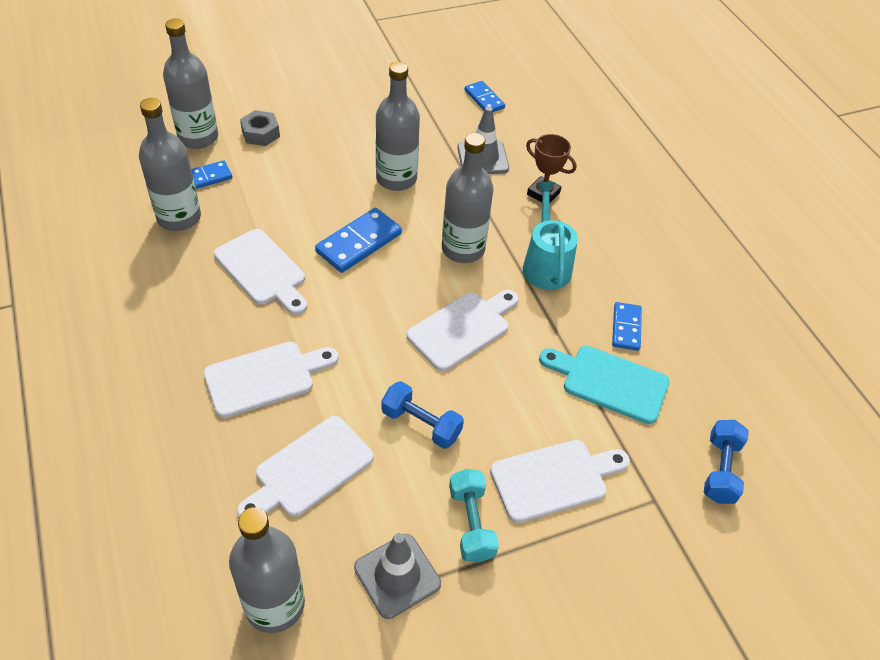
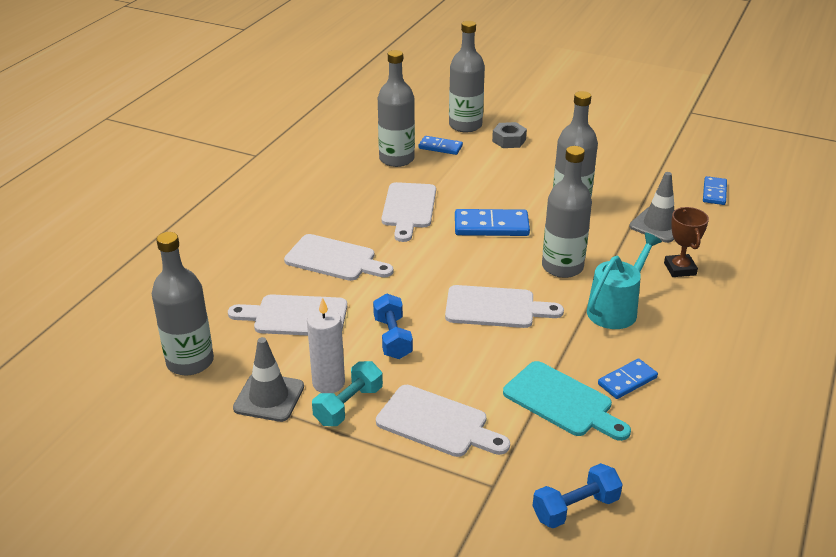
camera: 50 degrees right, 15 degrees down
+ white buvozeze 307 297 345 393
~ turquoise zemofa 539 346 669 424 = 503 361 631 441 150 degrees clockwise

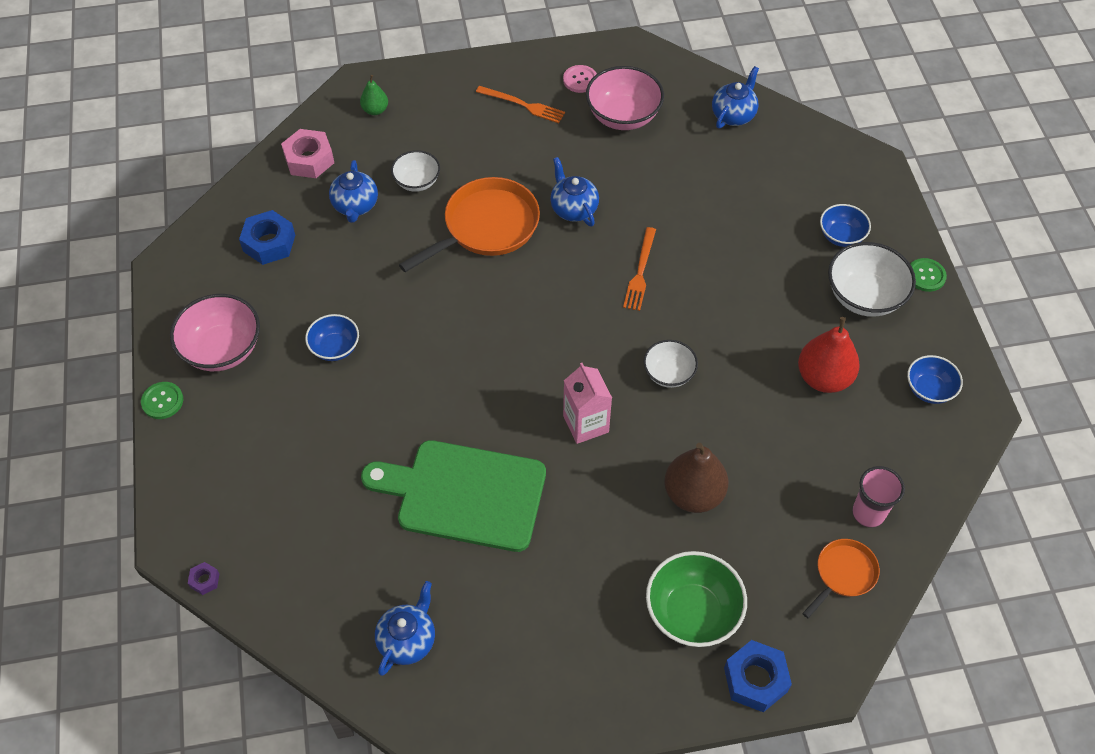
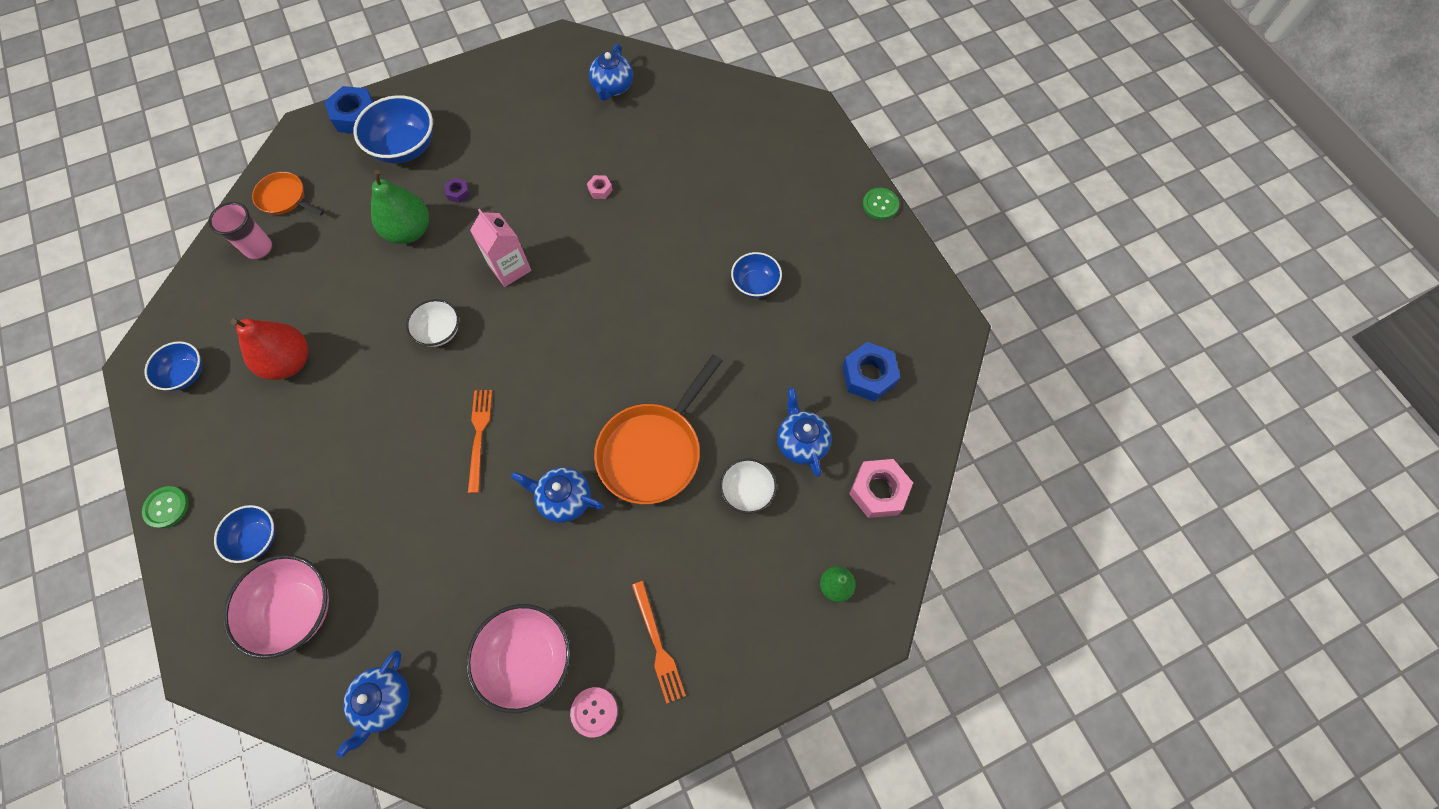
camera: 165 degrees right, 10 degrees up
- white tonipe 828 242 916 317
~ pink tonipe 170 294 260 371 to 223 555 329 659
~ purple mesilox 188 562 219 595 to 444 178 470 203
~ green zemofa 361 440 546 552 to pink mesilox 587 175 613 199
~ green tonipe 646 551 747 647 to blue tonipe 353 95 433 164
~ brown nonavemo 664 443 728 513 to green nonavemo 371 170 429 244
~ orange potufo 476 86 565 123 = 632 581 686 704 120 degrees counterclockwise
~ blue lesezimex 550 157 599 226 = 511 467 604 523 150 degrees clockwise
~ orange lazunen 802 539 880 618 = 252 172 324 215 90 degrees clockwise

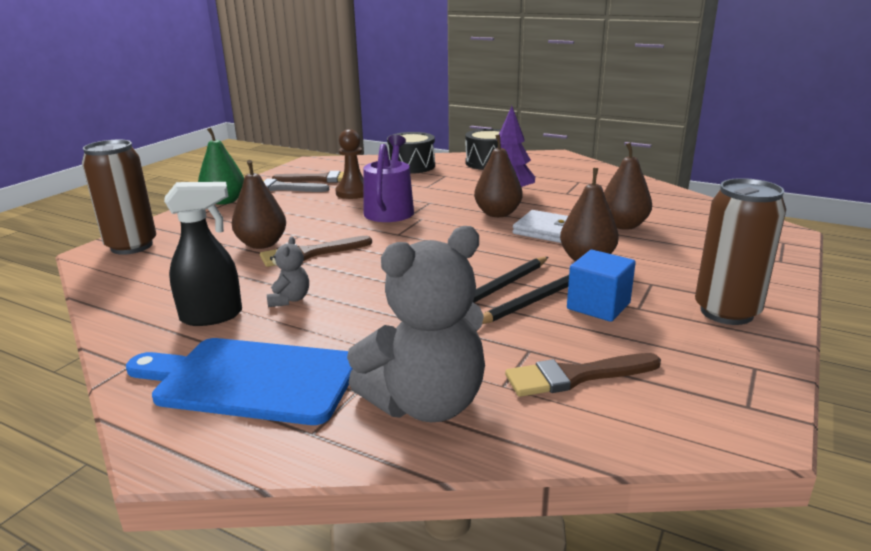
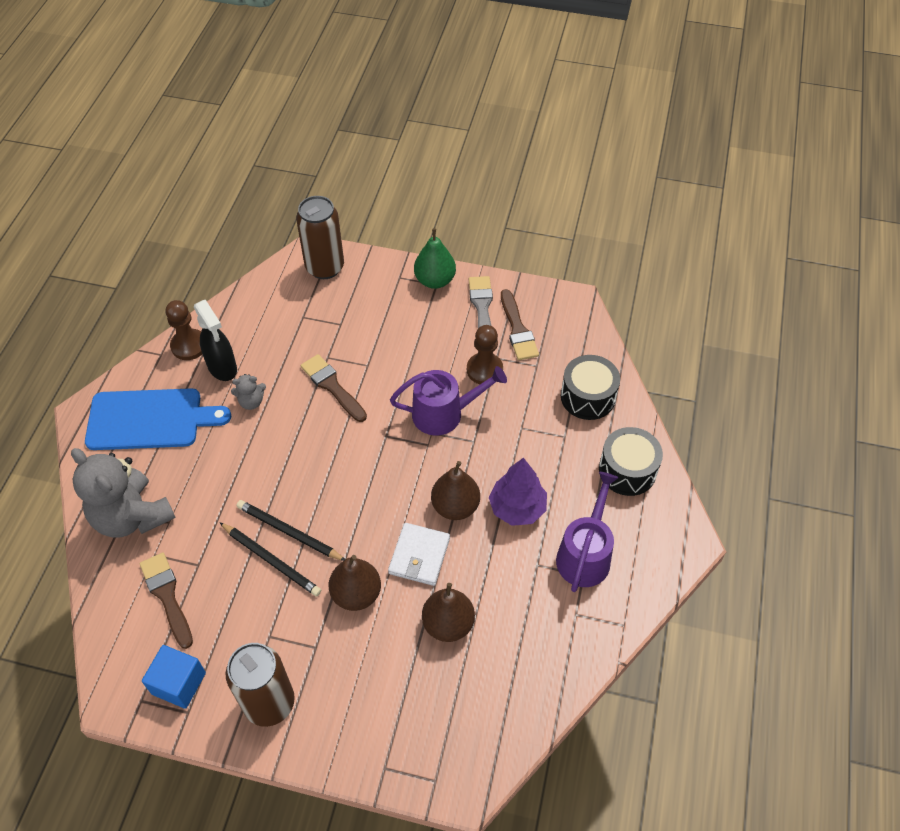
camera: 75 degrees right, 30 degrees up
- brown nonavemo 232 160 286 249
+ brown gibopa 166 300 202 360
+ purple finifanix 556 472 619 592
~ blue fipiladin 567 250 636 322 to 142 645 206 709
~ blue zemofa 126 338 352 425 = 85 388 231 450 90 degrees clockwise

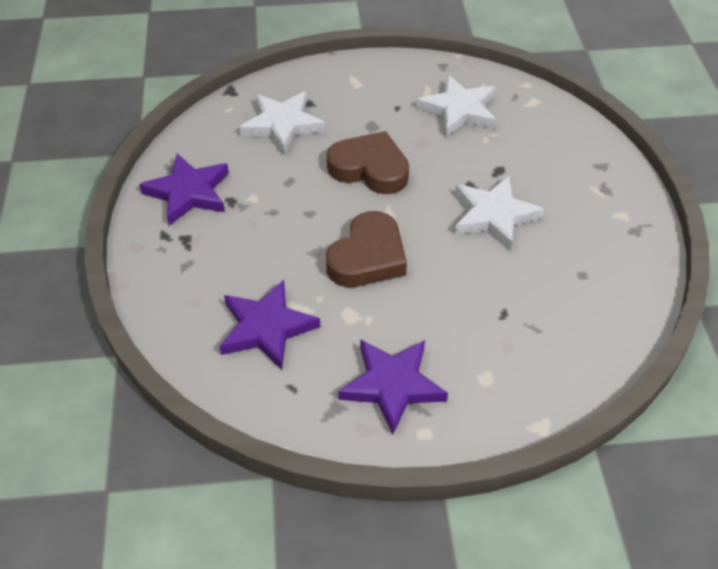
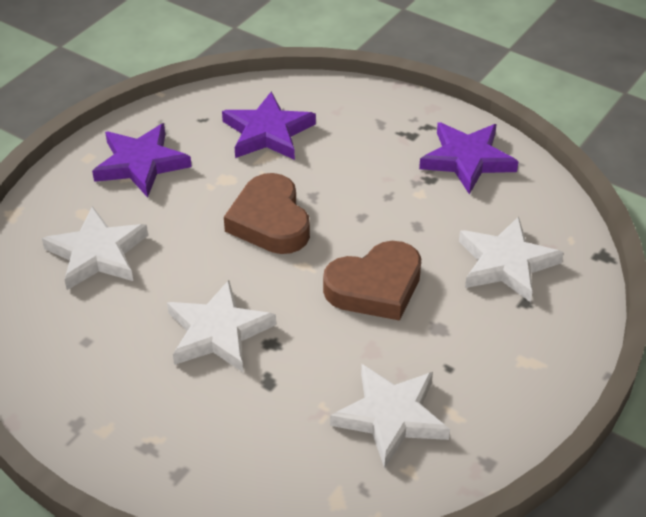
camera: 130 degrees right, 5 degrees down
+ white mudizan 42 206 148 290

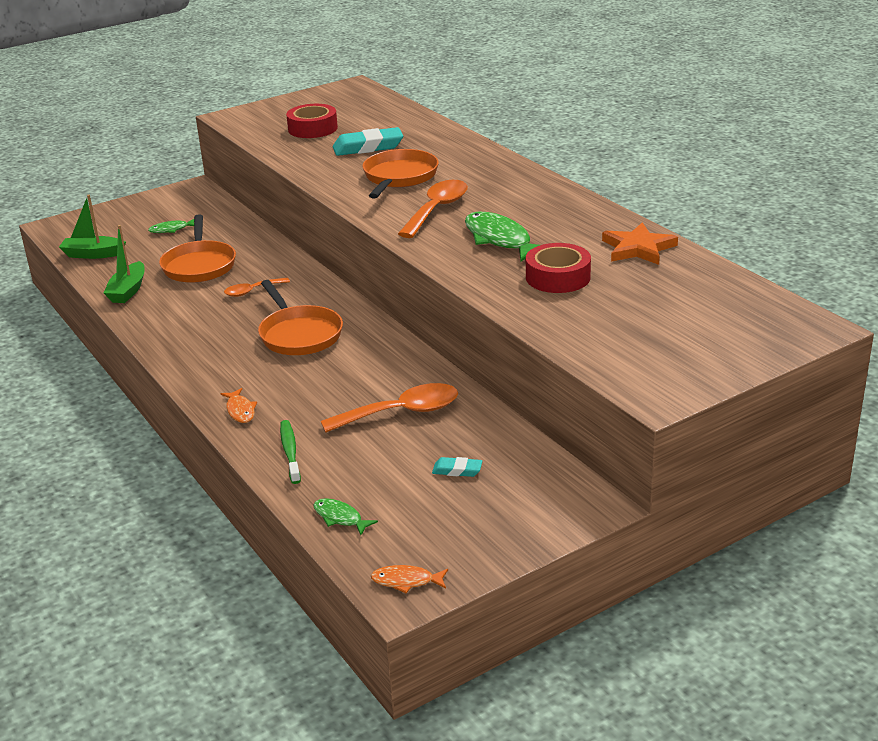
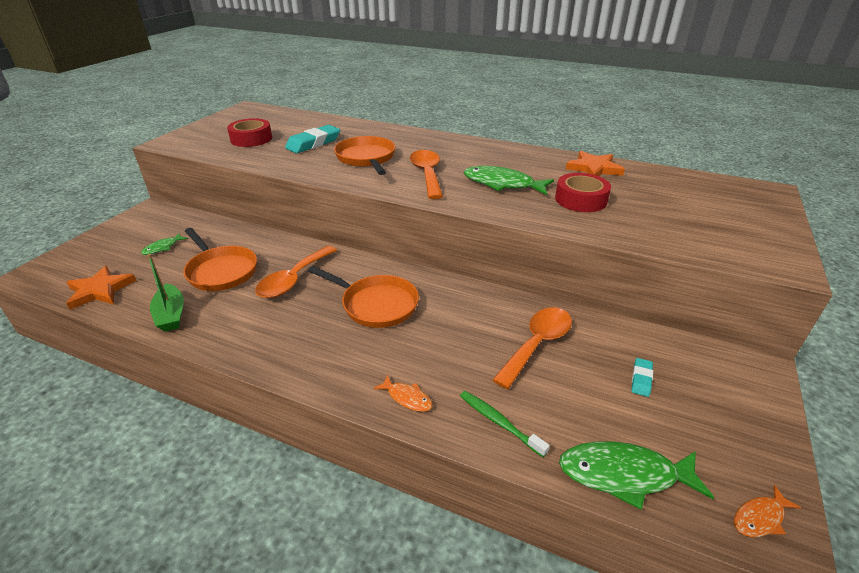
camera: 35 degrees left, 5 degrees up
~ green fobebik 59 195 126 259 to orange mudizan 66 266 136 309
~ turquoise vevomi 432 457 482 477 = 632 358 653 397 45 degrees counterclockwise
~ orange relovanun 224 278 290 297 = 255 246 337 298 x1.76
~ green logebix 314 498 378 535 = 559 441 714 510 x1.94

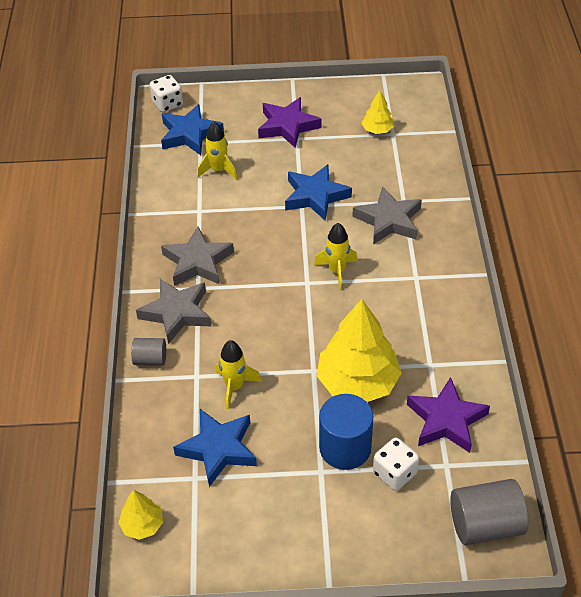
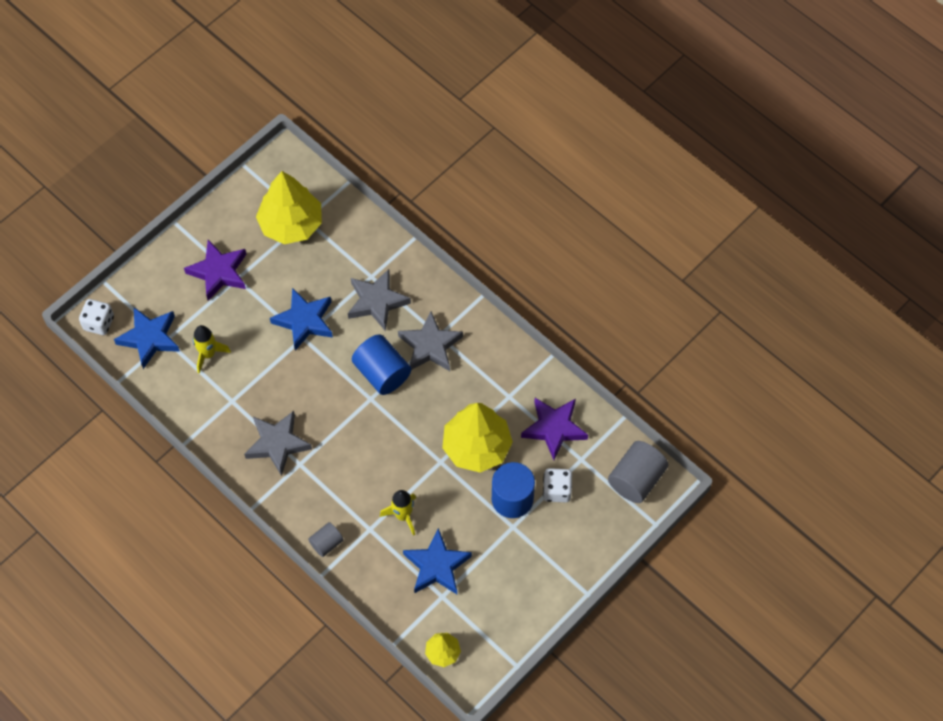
camera: 45 degrees left, 15 degrees up
~ grey mudizan 136 279 211 344 to 398 311 463 371
~ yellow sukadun 314 223 358 290 to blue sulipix 352 334 411 395
~ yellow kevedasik 361 90 394 134 = 256 171 322 244 x2.06

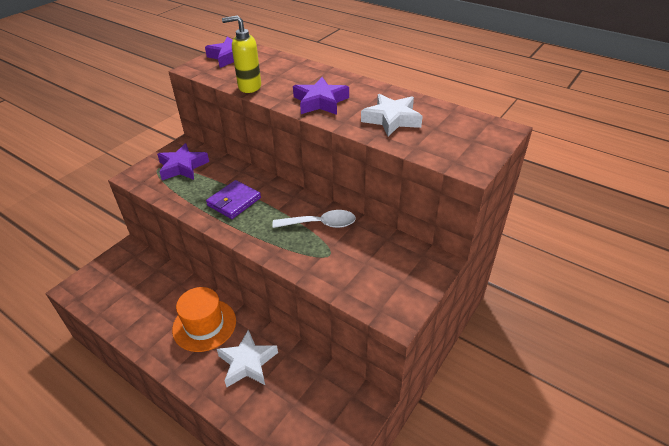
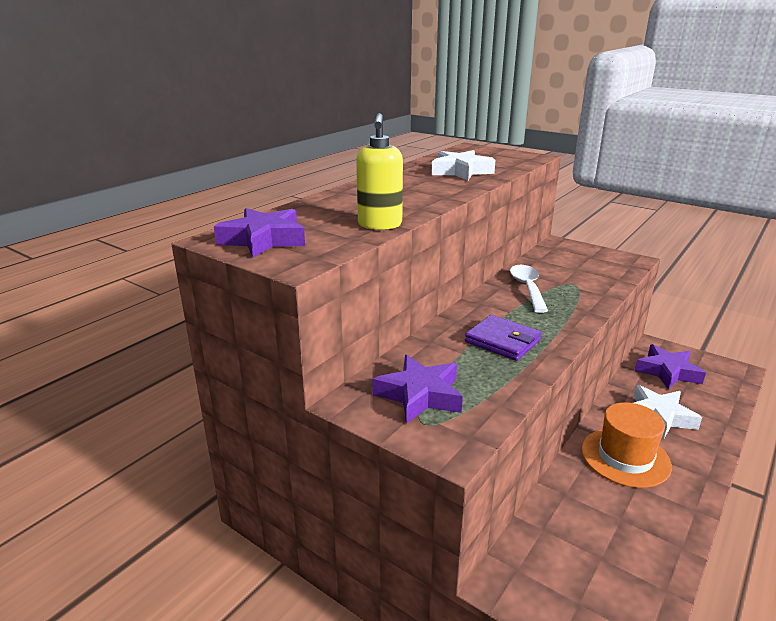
camera: 90 degrees left, 15 degrees down
~ purple mudizan 293 77 349 115 to 635 344 706 390

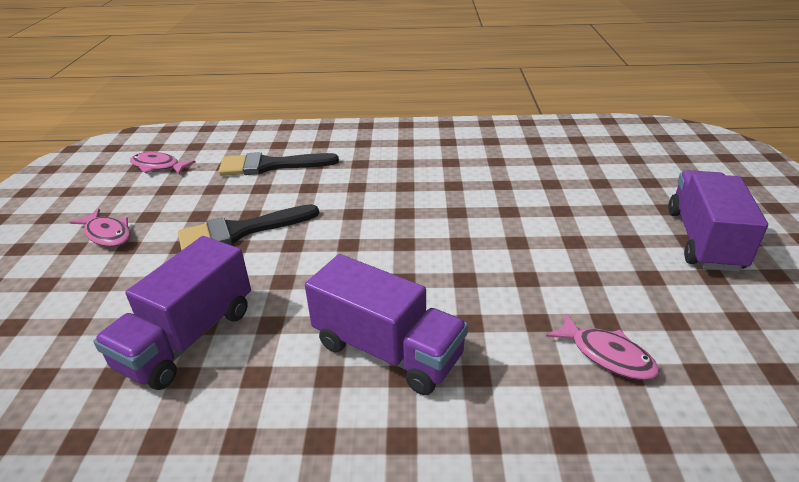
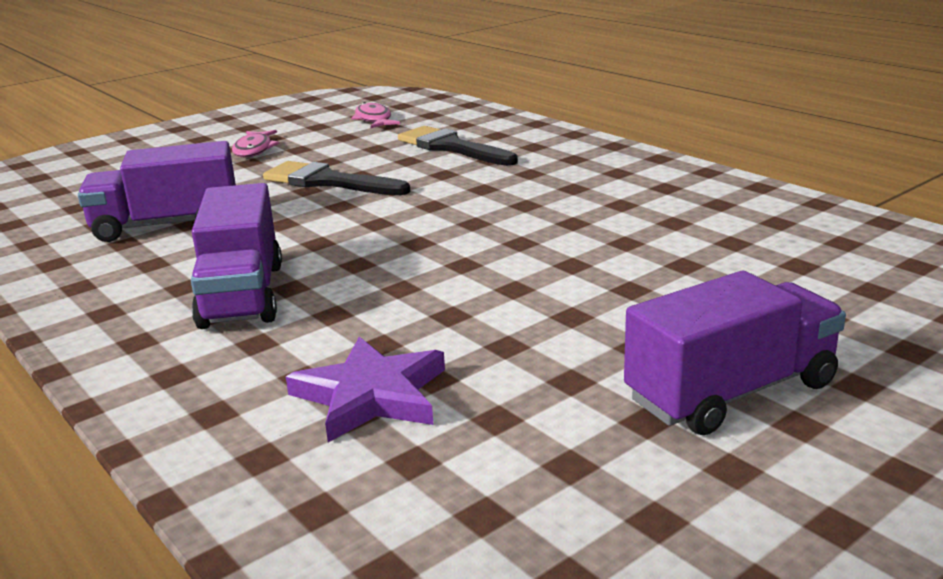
camera: 50 degrees right, 10 degrees down
~ pink logebix 546 313 660 380 to purple mudizan 286 336 445 442

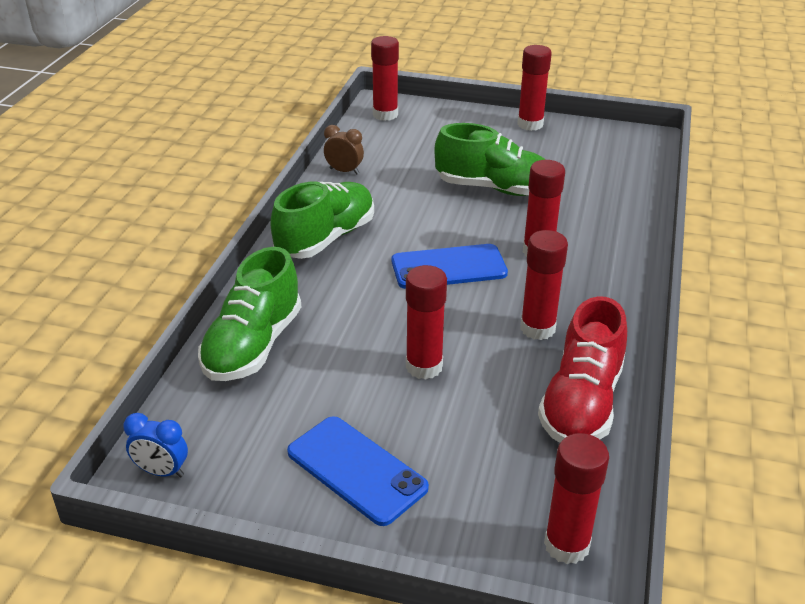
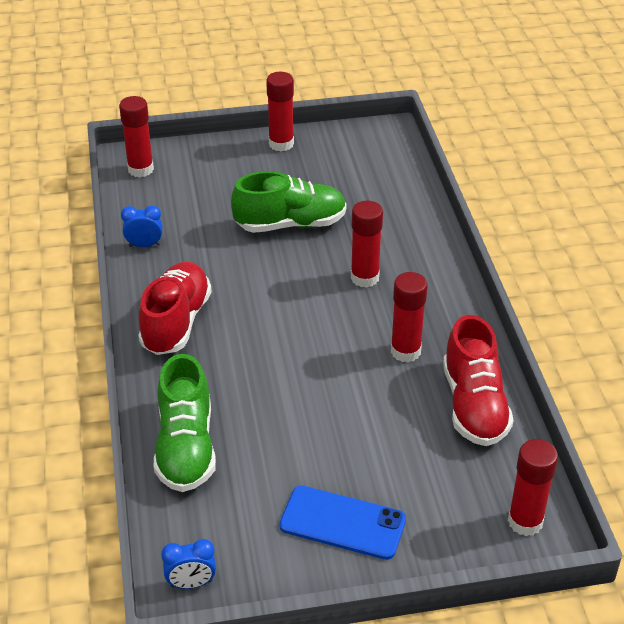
camera: 25 degrees left, 5 degrees up
- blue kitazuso 392 244 508 289
- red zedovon 406 265 447 380
~ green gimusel 270 182 374 259 to red gimusel 138 262 212 355
~ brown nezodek 324 125 364 175 to blue nezodek 121 205 162 247

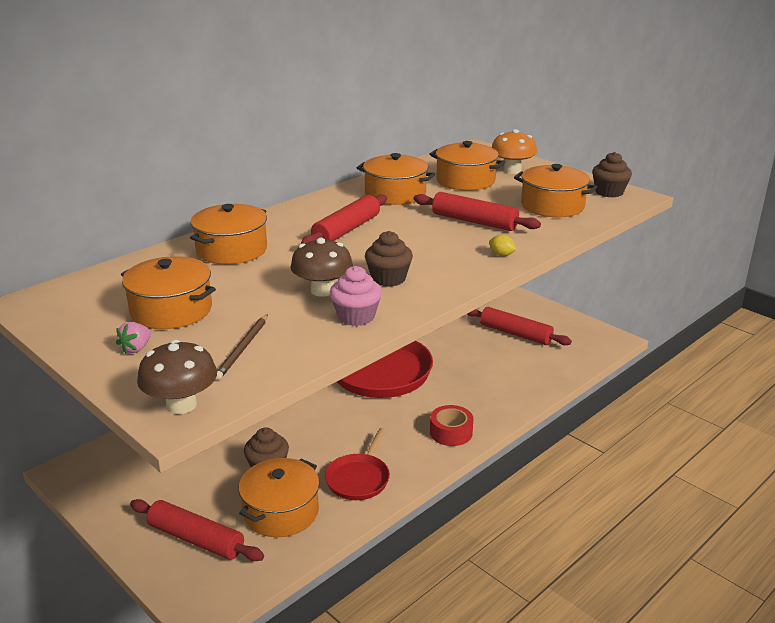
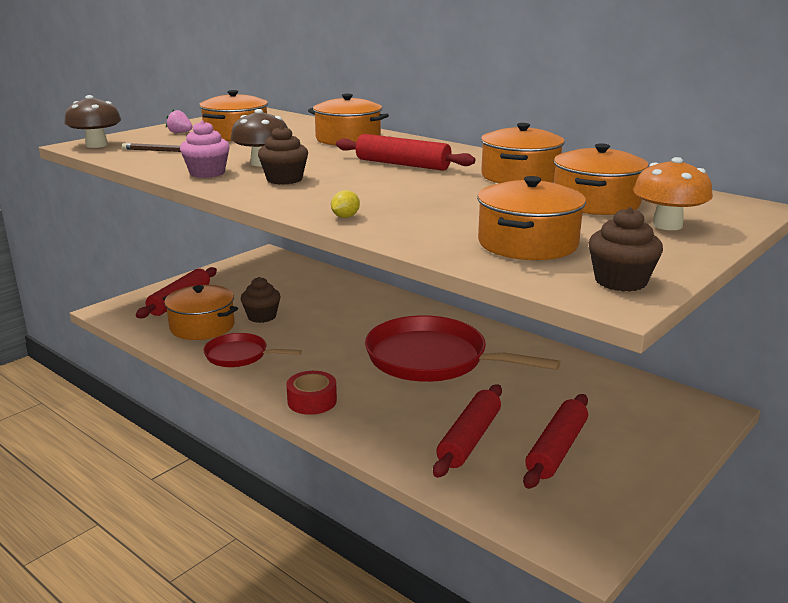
camera: 85 degrees right, 5 degrees down
~ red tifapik 414 192 541 231 to 433 384 502 478

